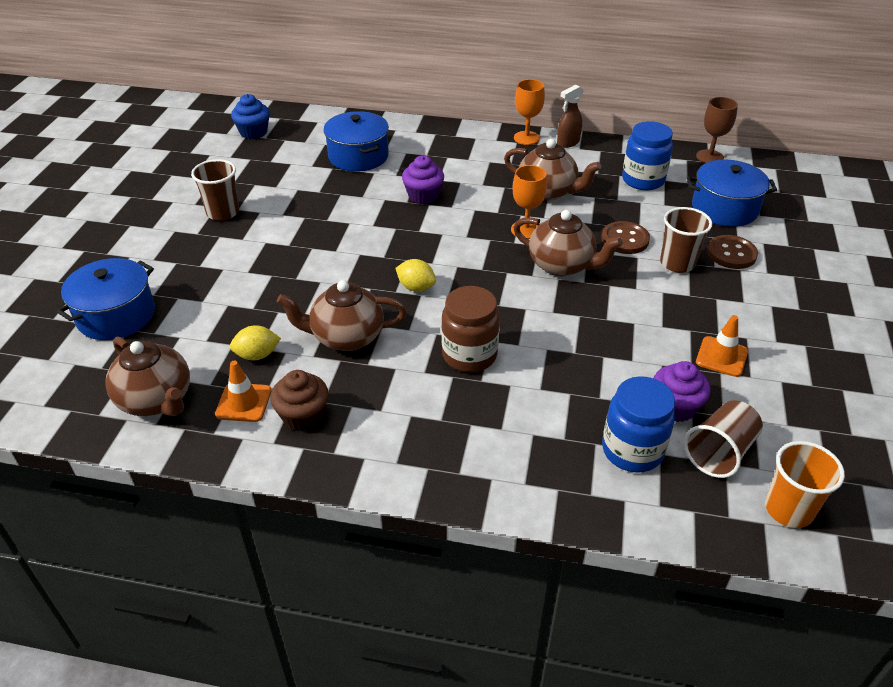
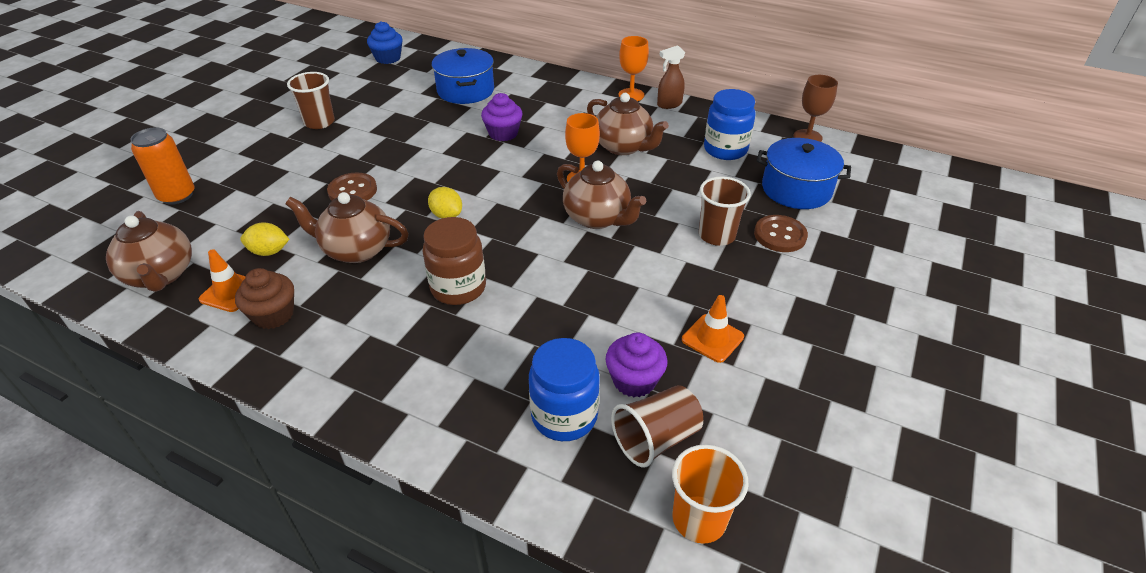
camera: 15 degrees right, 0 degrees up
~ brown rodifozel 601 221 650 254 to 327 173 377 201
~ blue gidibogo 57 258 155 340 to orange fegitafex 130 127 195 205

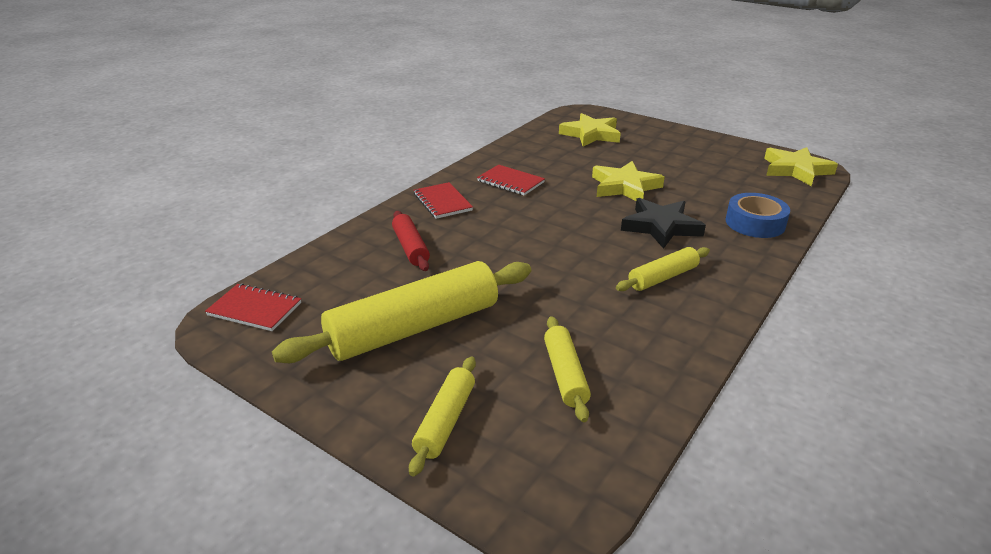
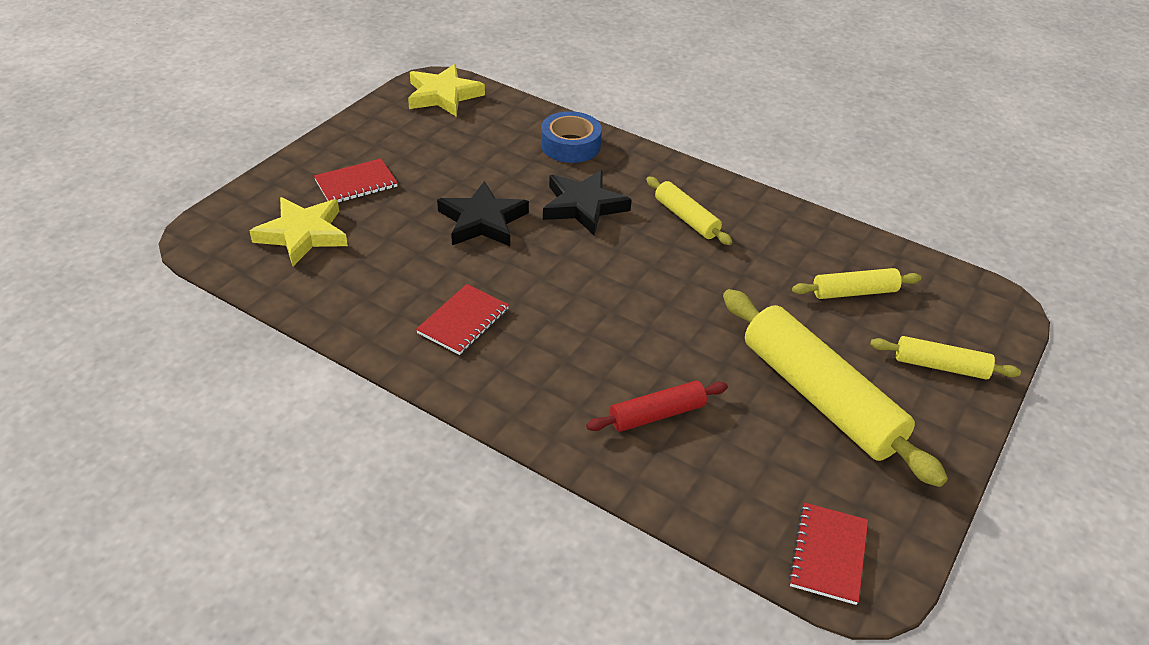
camera: 95 degrees left, 10 degrees up
~ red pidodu 414 182 473 219 to 314 158 398 202
~ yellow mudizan 592 161 665 201 to black mudizan 437 181 529 246

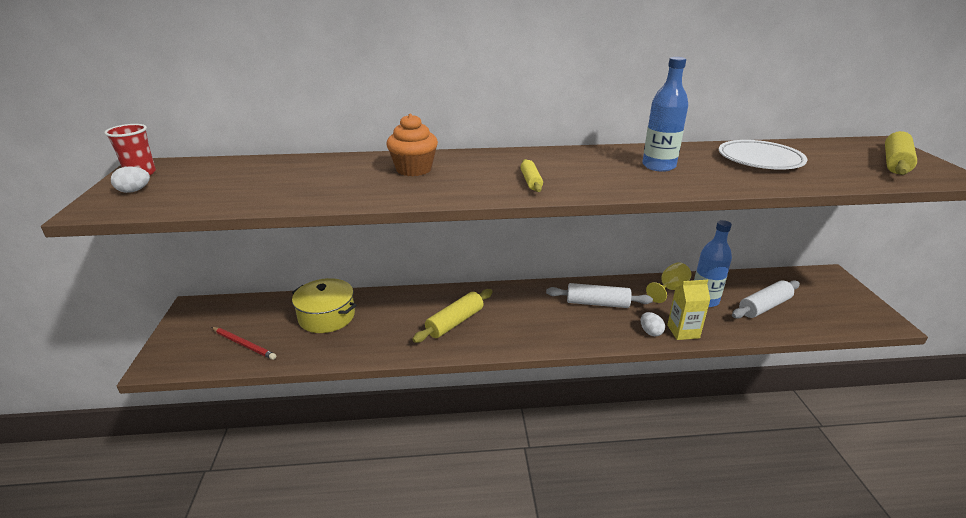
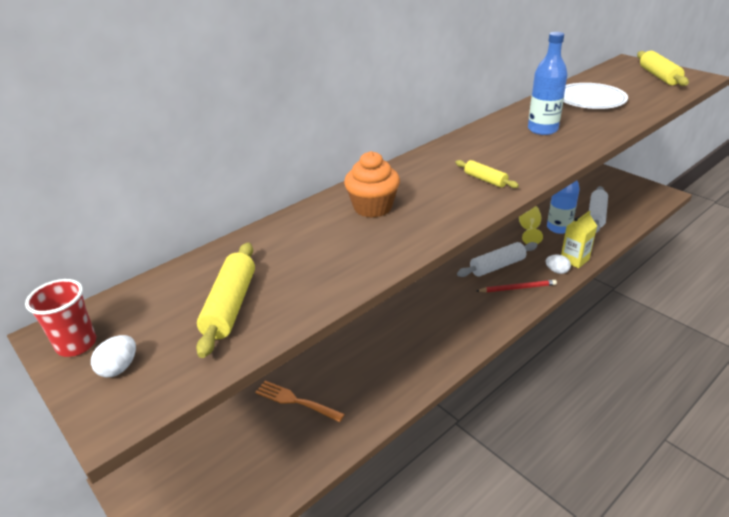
camera: 35 degrees left, 5 degrees up
~ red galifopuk 211 327 276 360 to 477 280 557 292
~ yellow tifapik 412 289 492 343 to 196 243 255 358
~ yellow gidibogo 292 278 357 333 to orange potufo 255 381 345 422

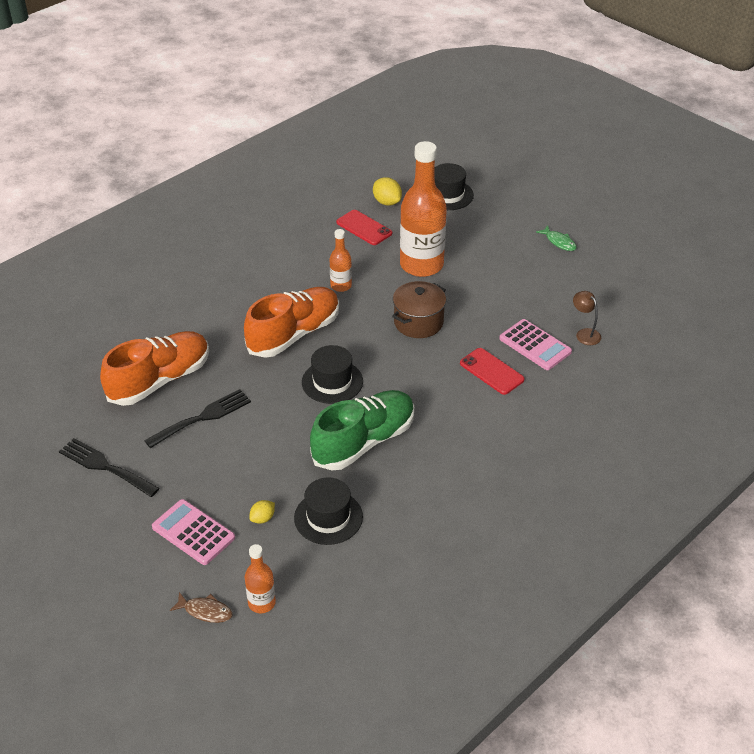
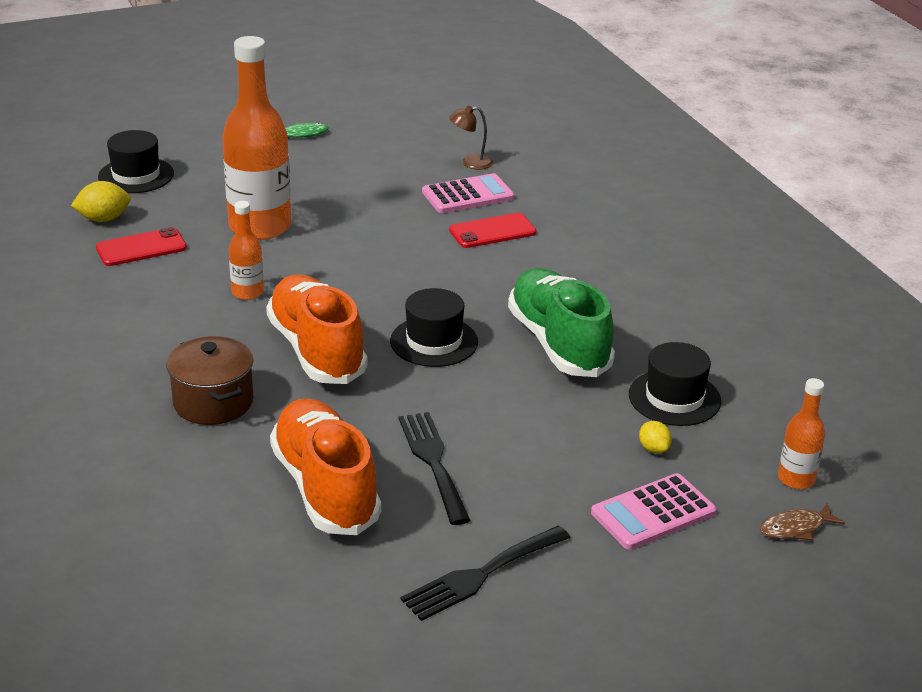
camera: 70 degrees left, 10 degrees down
~ brown gidibogo 392 281 446 338 to 166 336 253 425
~ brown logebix 170 592 233 623 = 760 503 845 540 150 degrees counterclockwise

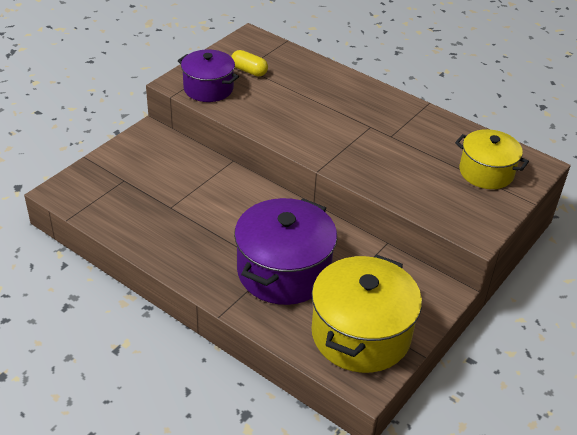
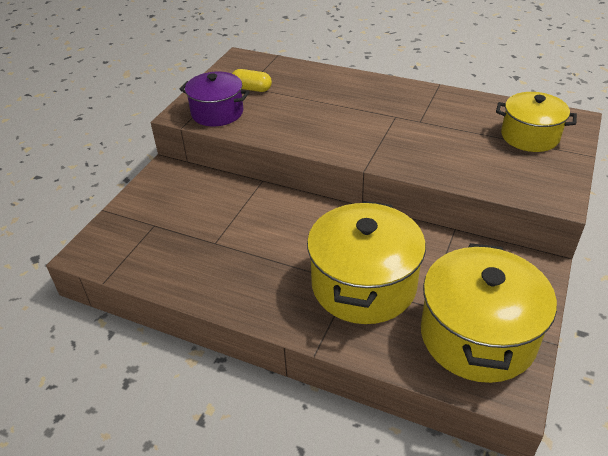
camera: 10 degrees left, 0 degrees up
~ purple gidibogo 234 198 337 305 to yellow gidibogo 307 201 426 324

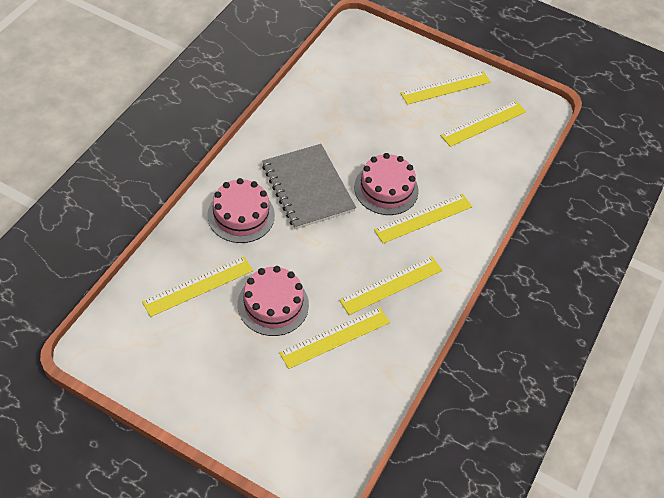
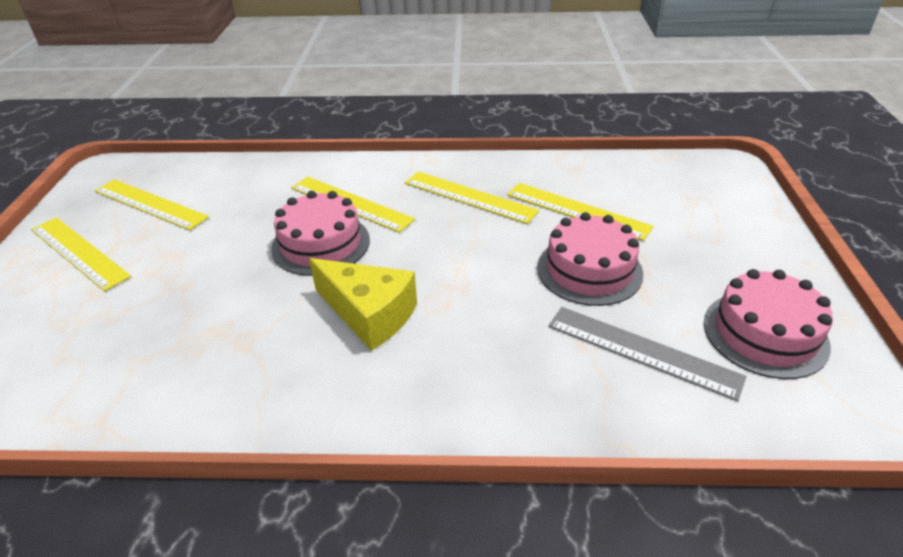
camera: 110 degrees left, 15 degrees down
~ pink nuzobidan 207 178 275 243 to 704 269 833 379
~ grey pidodu 262 144 356 229 to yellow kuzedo 309 258 417 351
~ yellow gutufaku 142 257 253 317 to grey gutufaku 548 307 747 401

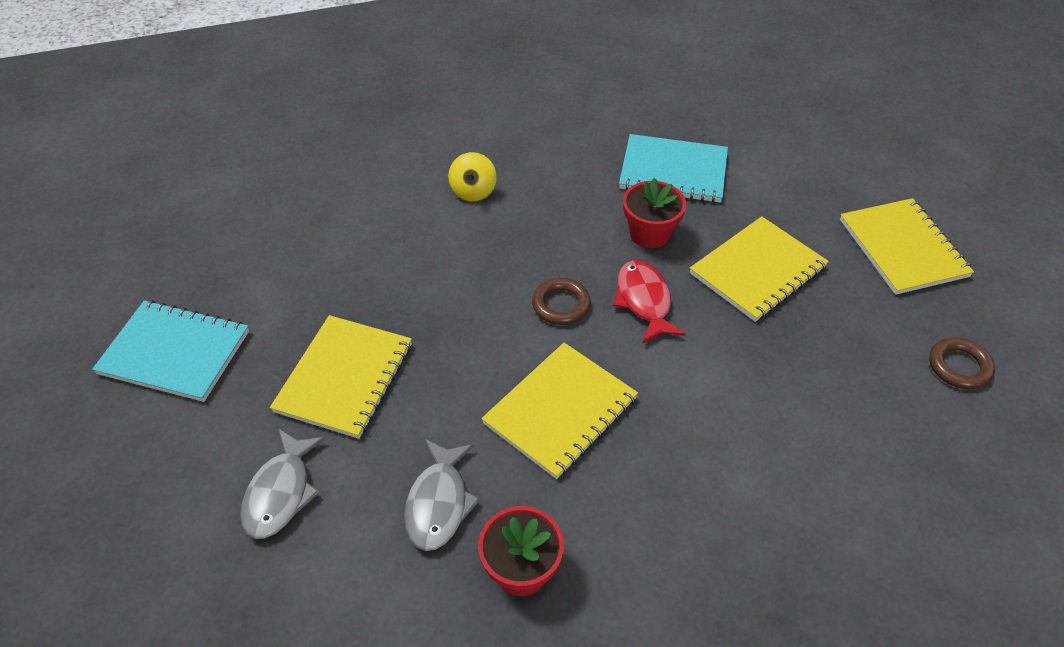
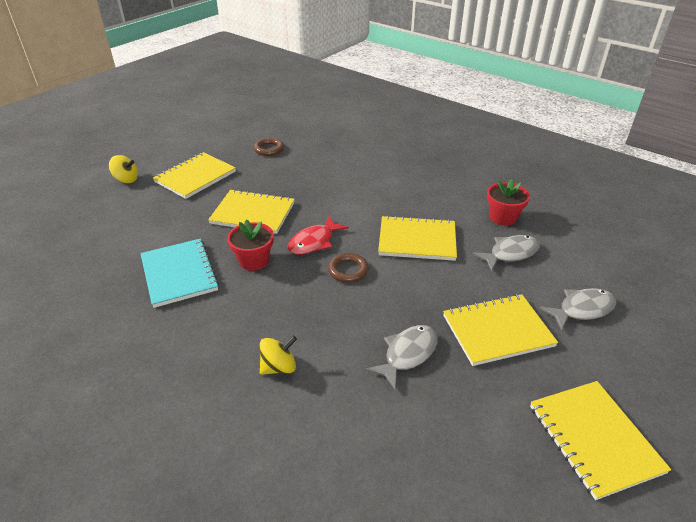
camera: 125 degrees left, 10 degrees down
+ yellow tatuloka 109 155 138 183
+ grey logebix 366 325 438 389
~ turquoise pidodu 92 300 249 402 to yellow pidodu 530 381 671 500

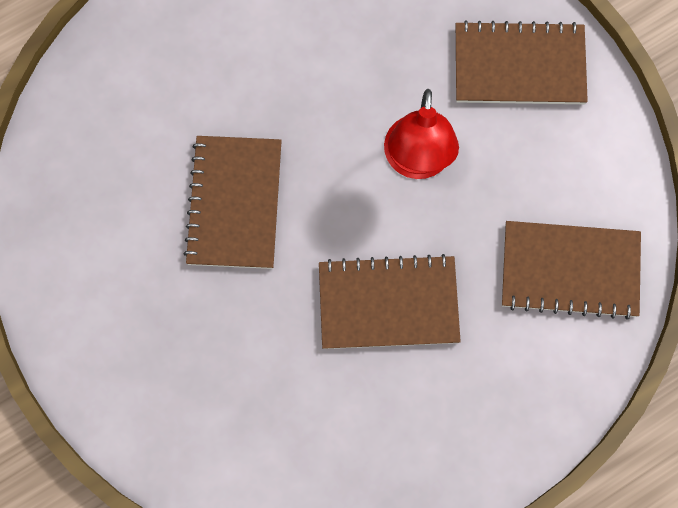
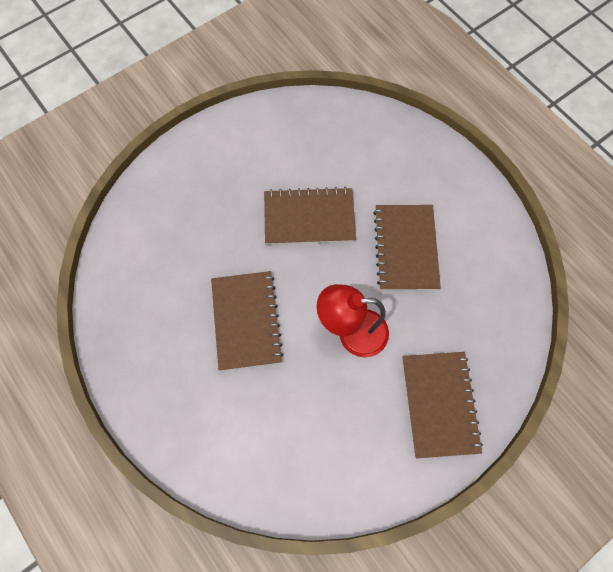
camera: 85 degrees right, 5 degrees down
~ brown pidodu 502 221 641 320 to 373 205 441 291

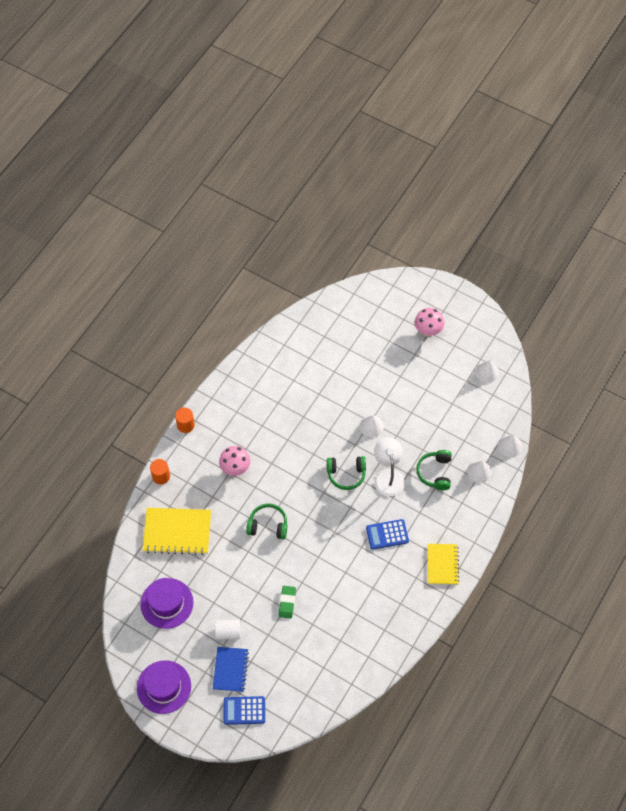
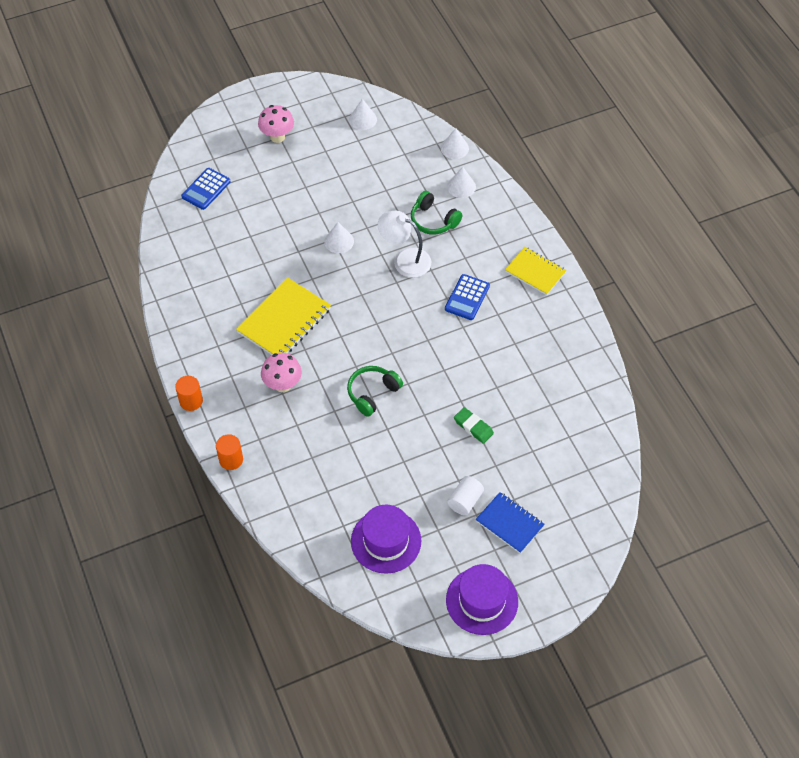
camera: 55 degrees left, 5 degrees down
- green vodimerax 327 456 366 490
~ yellow pidodu 143 508 211 555 to 236 277 331 355
~ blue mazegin 224 696 265 725 to 181 168 231 210

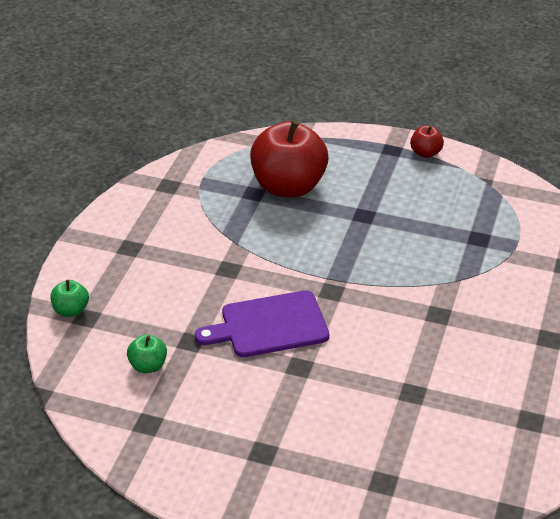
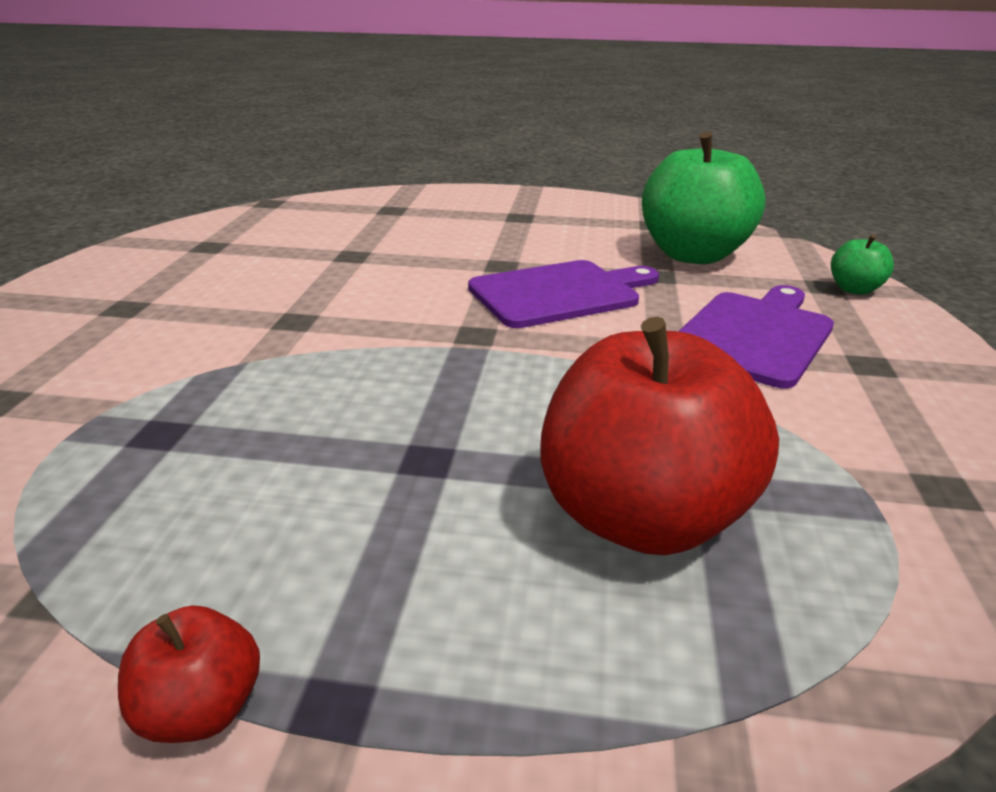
camera: 170 degrees right, 10 degrees down
+ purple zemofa 678 285 834 388
~ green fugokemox 127 334 167 373 = 642 132 766 264 x2.27

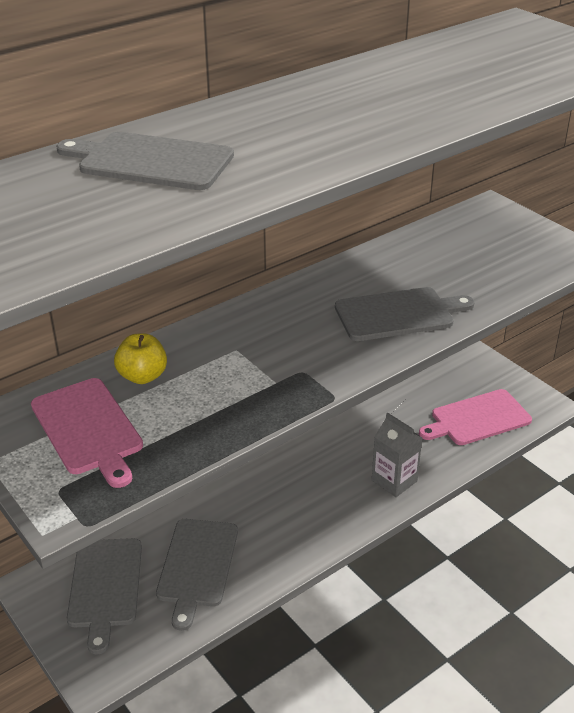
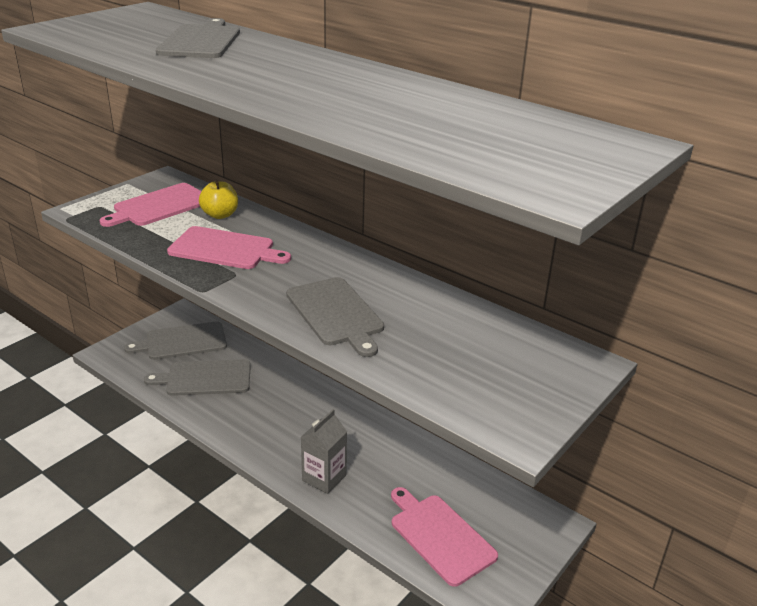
camera: 75 degrees right, 5 degrees down
+ pink zemofa 167 226 291 269

